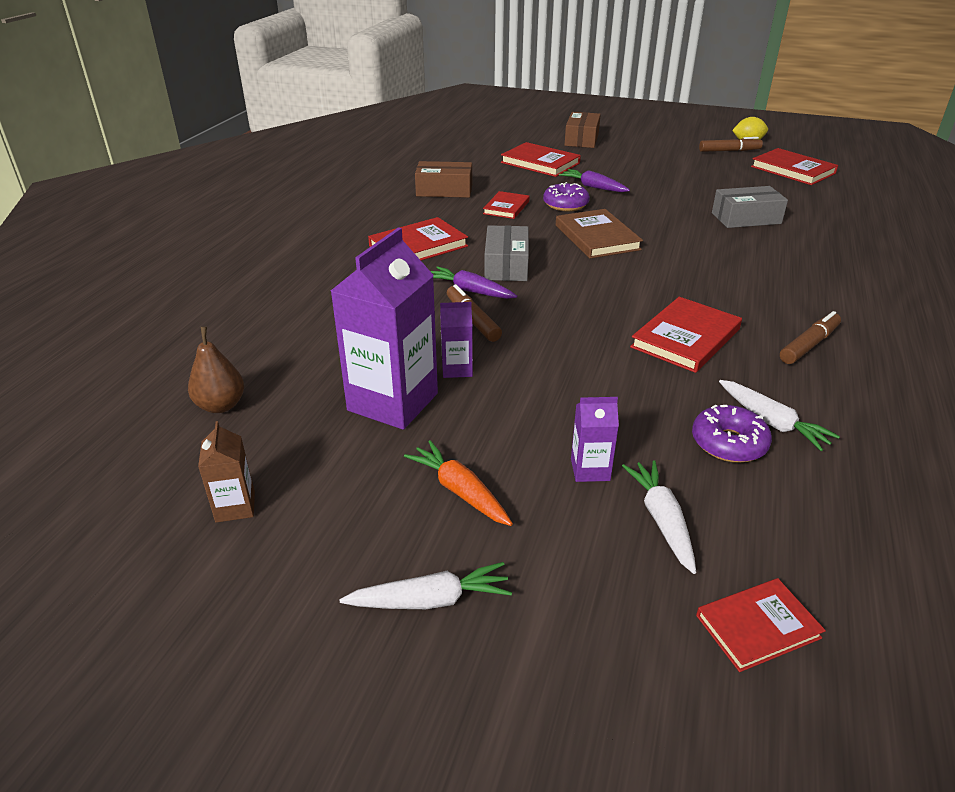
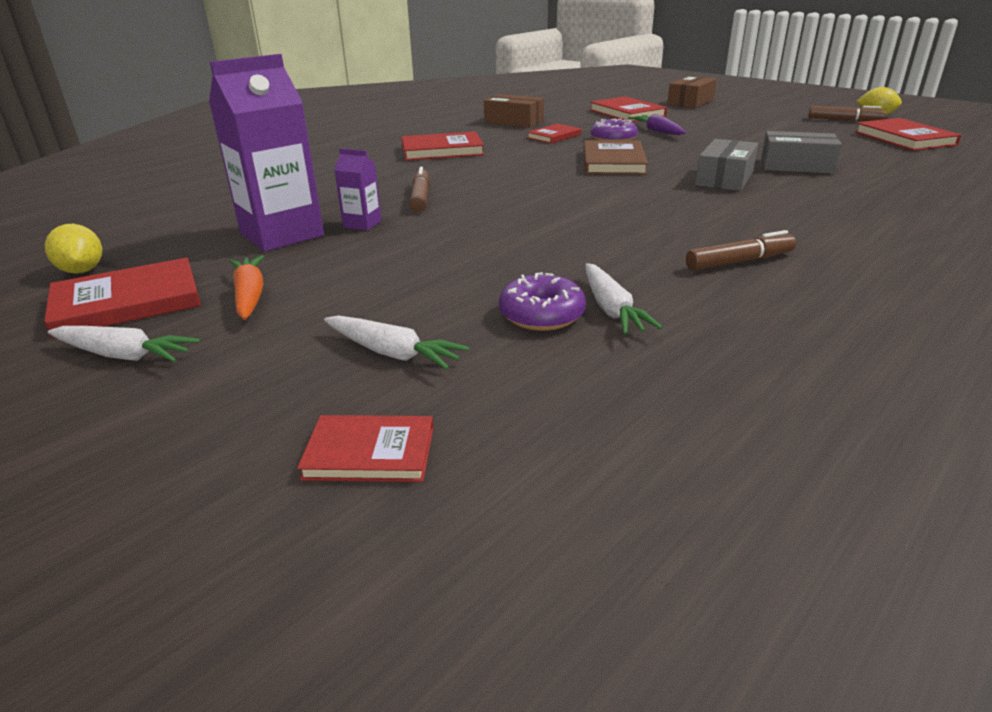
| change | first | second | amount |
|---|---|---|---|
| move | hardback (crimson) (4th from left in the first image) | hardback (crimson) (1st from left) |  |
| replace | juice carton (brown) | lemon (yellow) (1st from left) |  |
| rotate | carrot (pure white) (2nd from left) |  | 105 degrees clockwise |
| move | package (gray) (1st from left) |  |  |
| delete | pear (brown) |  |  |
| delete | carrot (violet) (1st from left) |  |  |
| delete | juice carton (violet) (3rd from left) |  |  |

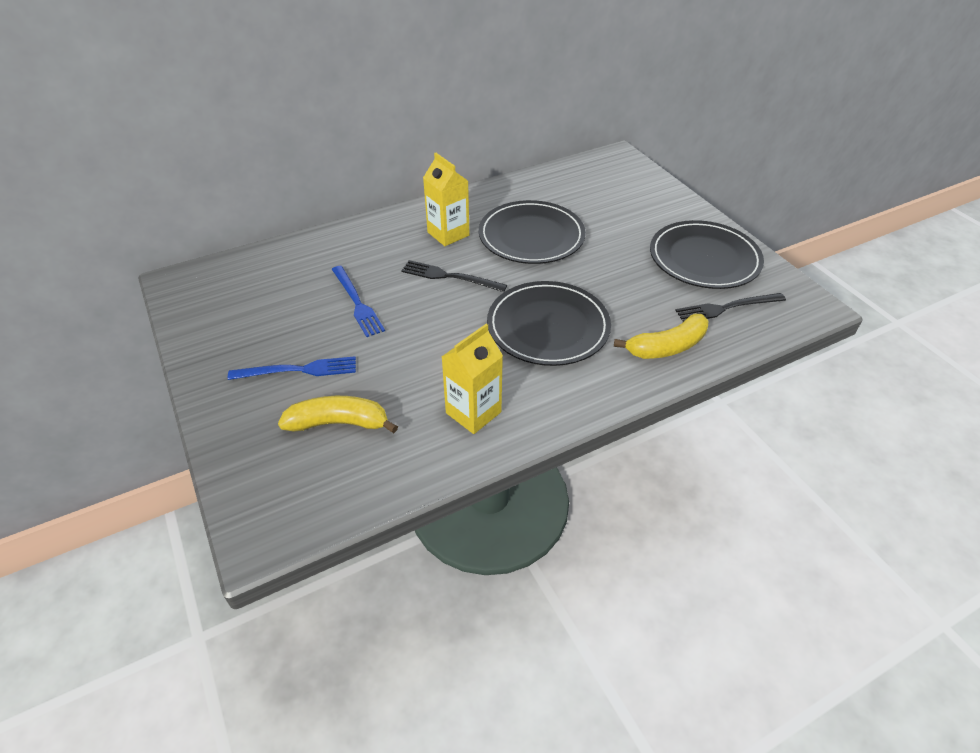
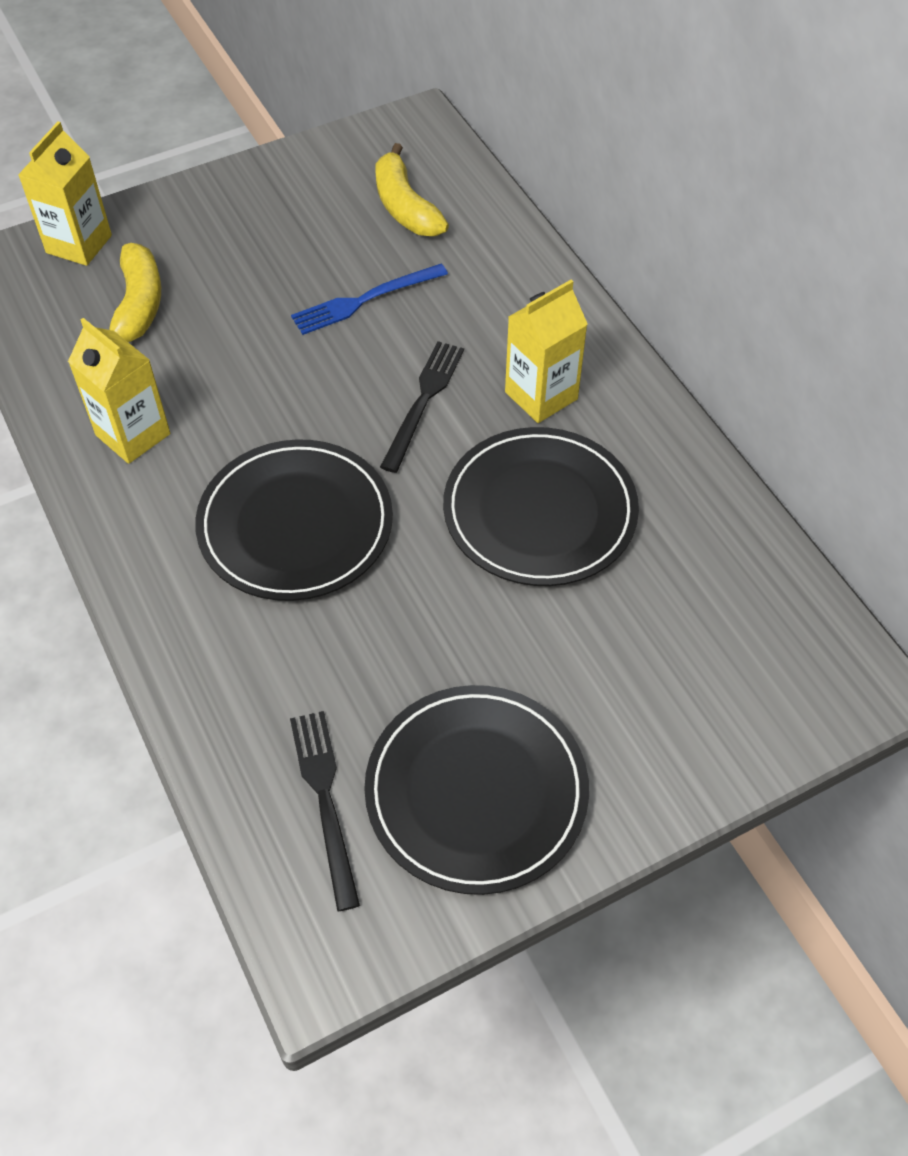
| change | first | second | amount |
|---|---|---|---|
| insert |  | juice carton (yellow) (1st from left) |  |
| move | toy banana (yellow) (2nd from left) |  |  |
| delete | table fork (royal blue) (1st from left) |  |  |

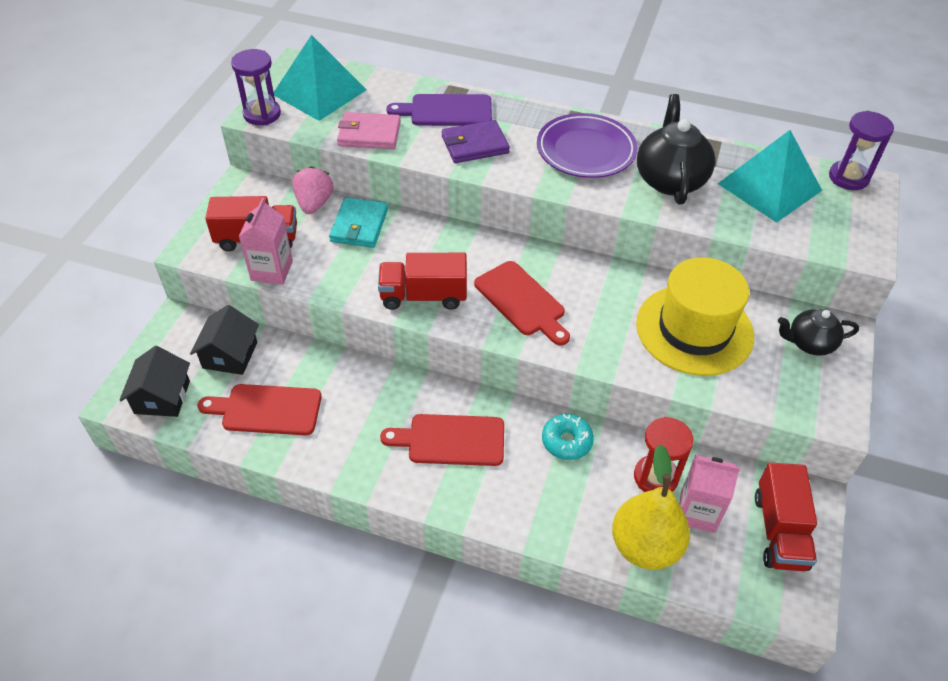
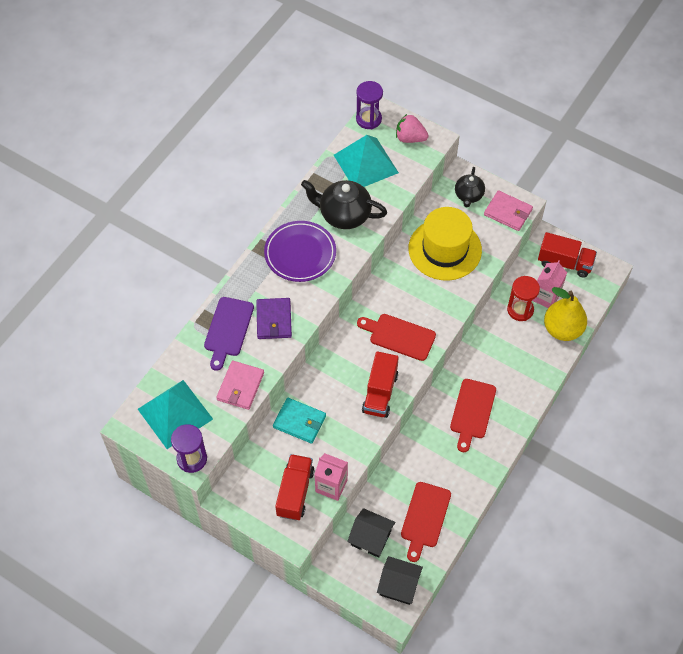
| change | first | second | amount |
|---|---|---|---|
| rotate | bread board (crimson) (3rd from left in the first image) | bread board (crimson) (1st from left) | 135 degrees counterclockwise |
| move | toy strawberry (rose-pink) |  |  |
| insert |  | wallet (rose-pink) (2nd from left) |  |
| delete | donut (teal) |  |  |

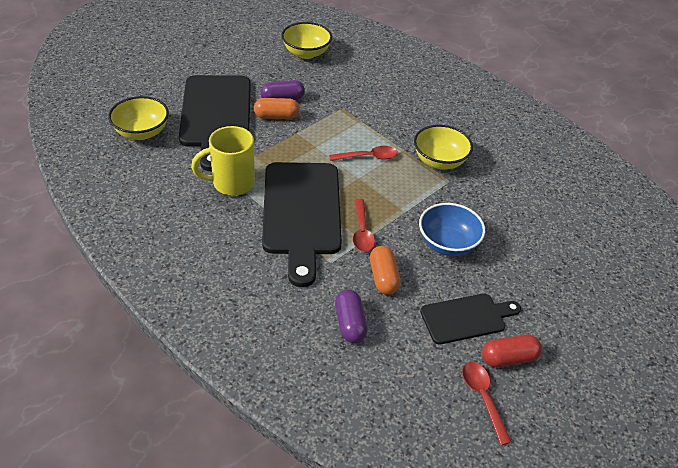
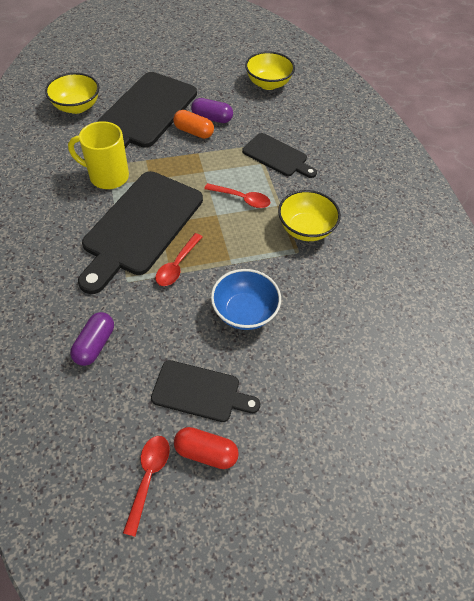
| change | first | second | amount |
|---|---|---|---|
| insert |  | bread board (ebony) (4th from left) |  |
| delete | pill (orange-coloured) (2nd from left) |  |  |

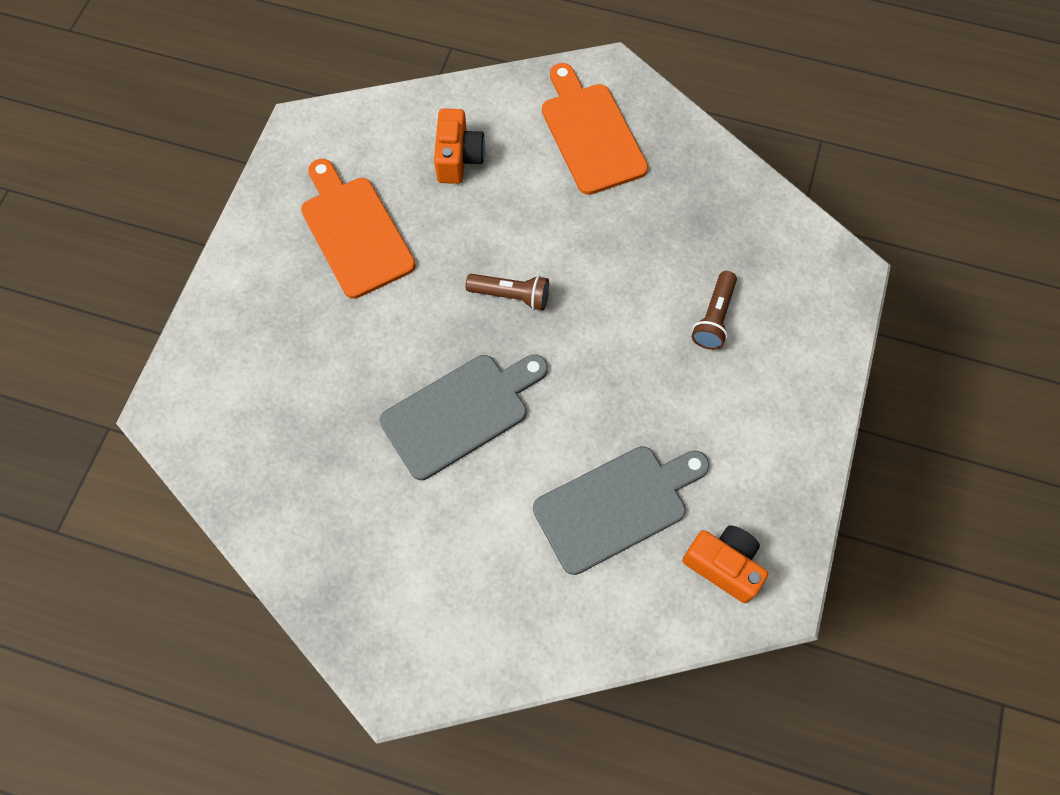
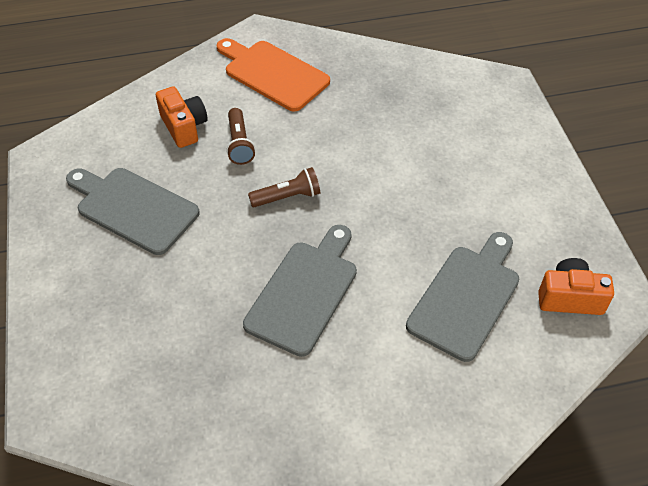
| change | first | second | amount |
|---|---|---|---|
| recolor | bread board (orange-coloured) (1st from left) | bread board (gray) (1st from left) |  |
| move | torch (brown) (2nd from left in the first image) | torch (brown) (1st from left) |  |

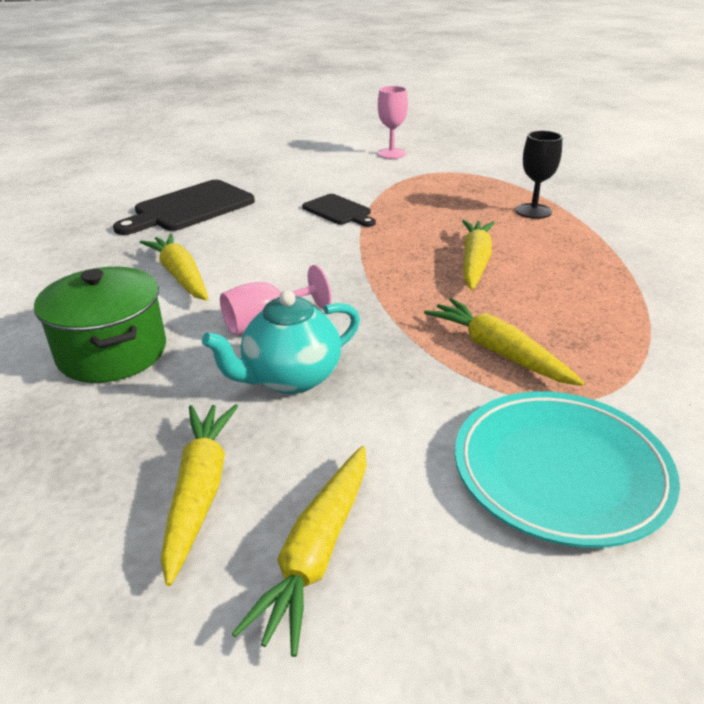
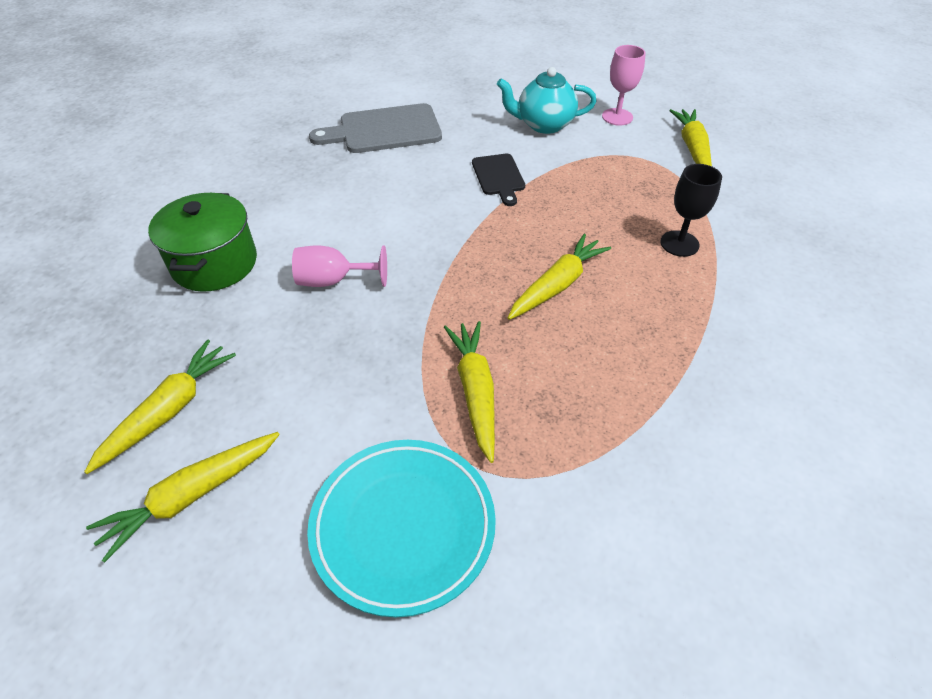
| change | first | second | amount |
|---|---|---|---|
| recolor | bread board (ebony) (1st from left) | bread board (gray) |  |
| move | teapot (teal) |  |  |
| move | carrot (yellow) (1st from left in the first image) | carrot (yellow) (5th from left) |  |

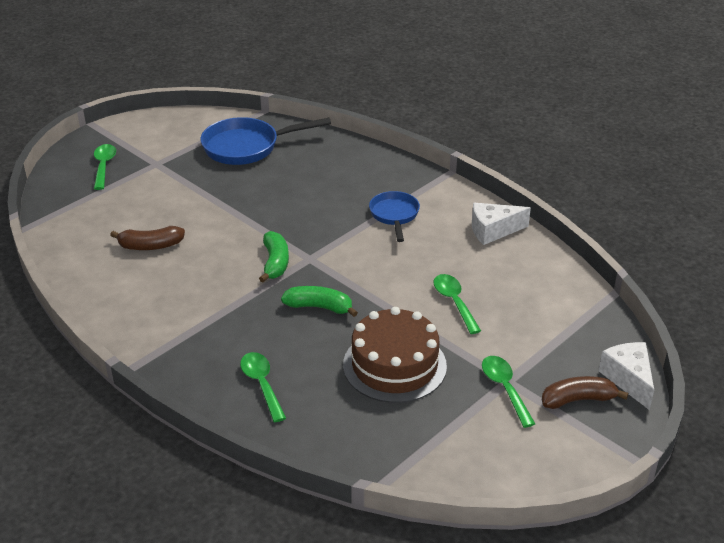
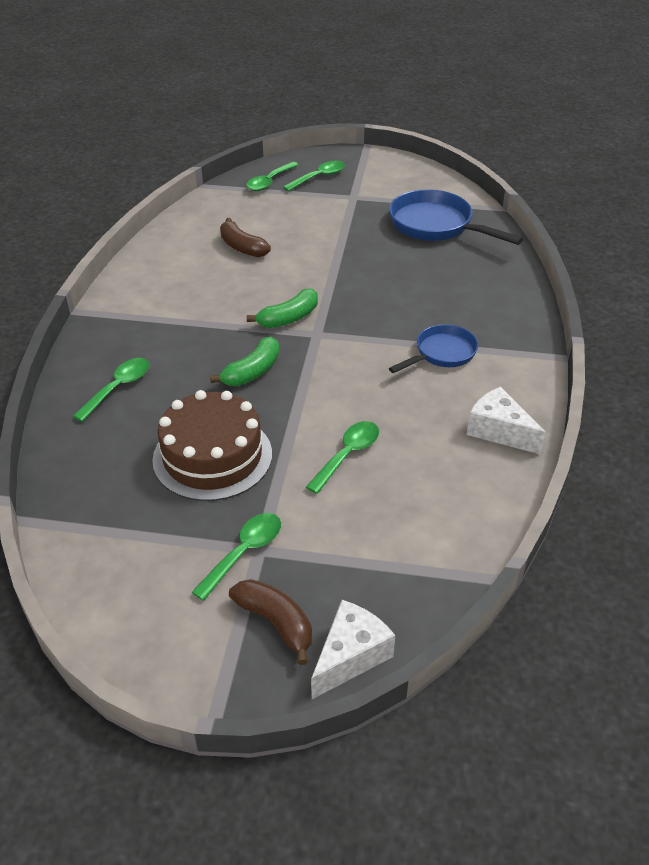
| change | first | second | amount |
|---|---|---|---|
| rotate | toy banana (emerald) (2nd from left in the first image) | toy banana (emerald) (1st from left) | 60 degrees clockwise |
| insert |  | tablespoon (emerald) (3rd from left) |  |

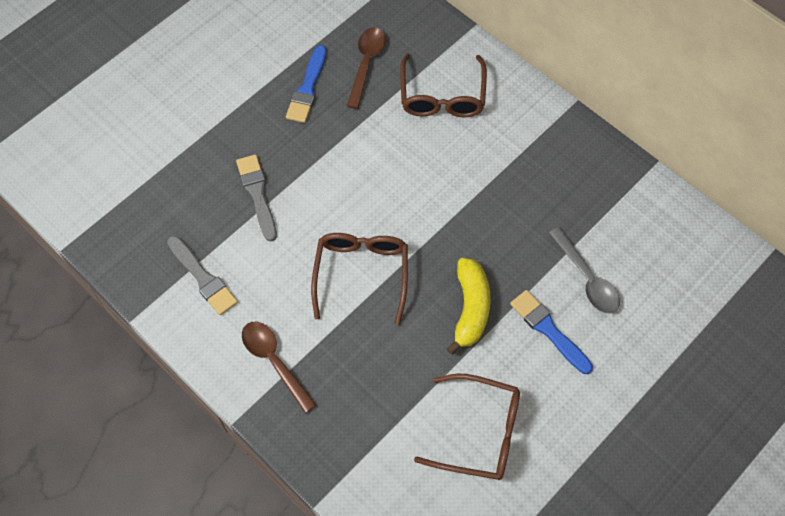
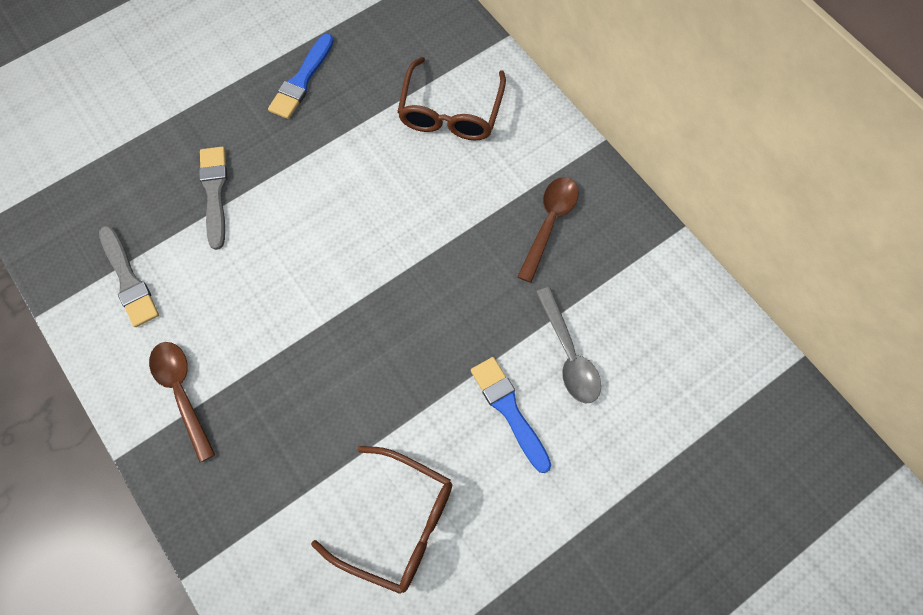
| change | first | second | amount |
|---|---|---|---|
| move | tablespoon (brown) (2nd from left) |  |  |
| delete | glasses (brown) (1st from left) |  |  |
| delete | toy banana (yellow) |  |  |

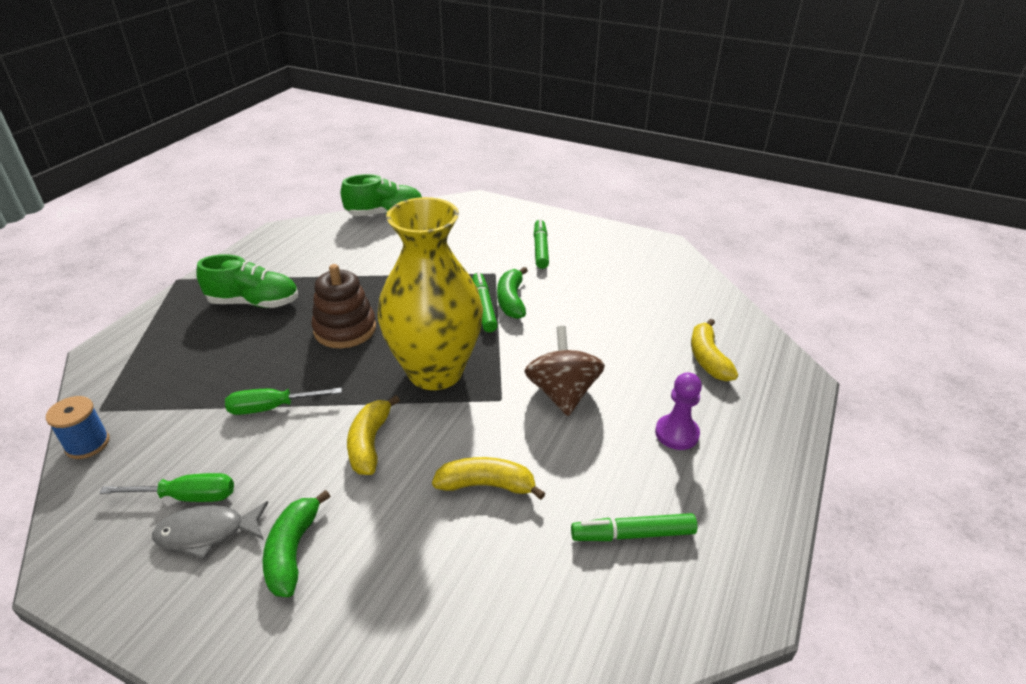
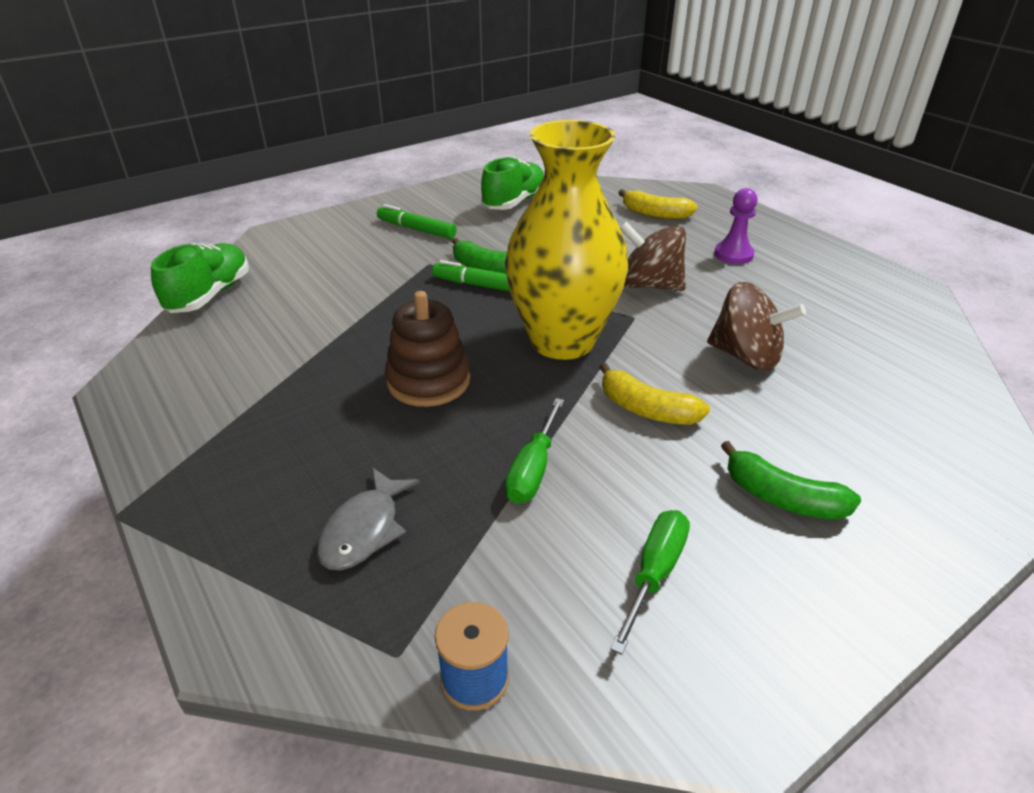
| change | first | second | amount |
|---|---|---|---|
| move | fish figure (gray) |  |  |
| move | lace-up shoe (emerald) (1st from left in the first image) | lace-up shoe (emerald) (2nd from left) |  |
| replace | toy banana (yellow) (2nd from left) | spinning top (brown) (2nd from left) |  |
| delete | felt pen (emerald) (3rd from left) |  |  |

